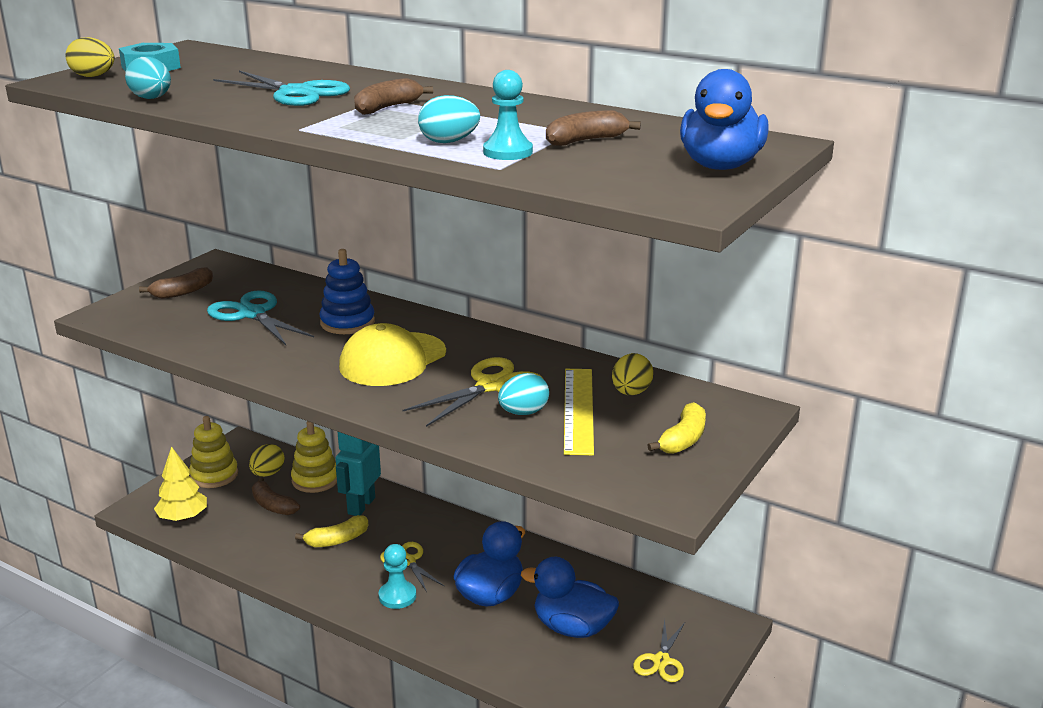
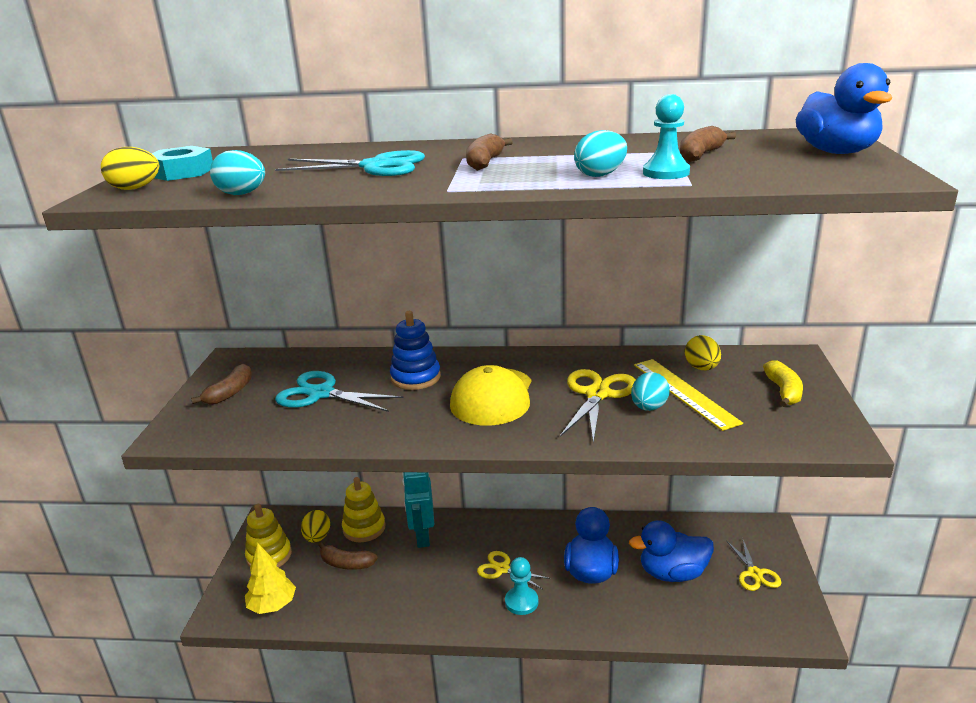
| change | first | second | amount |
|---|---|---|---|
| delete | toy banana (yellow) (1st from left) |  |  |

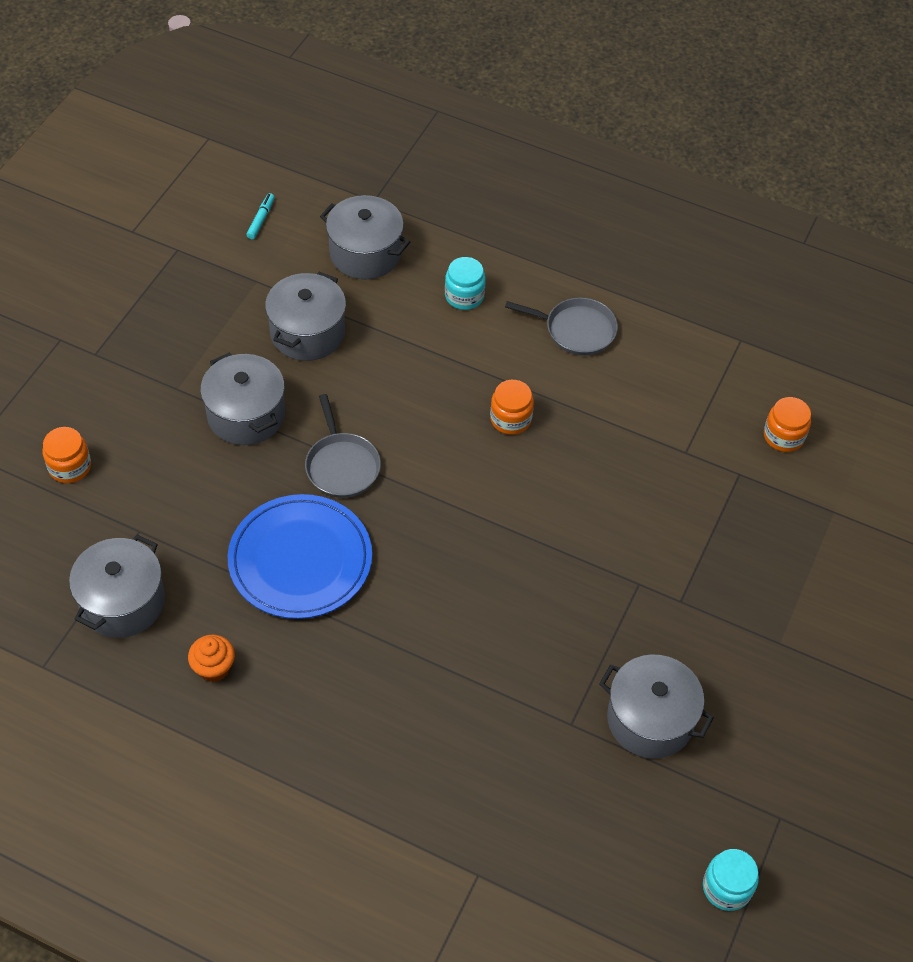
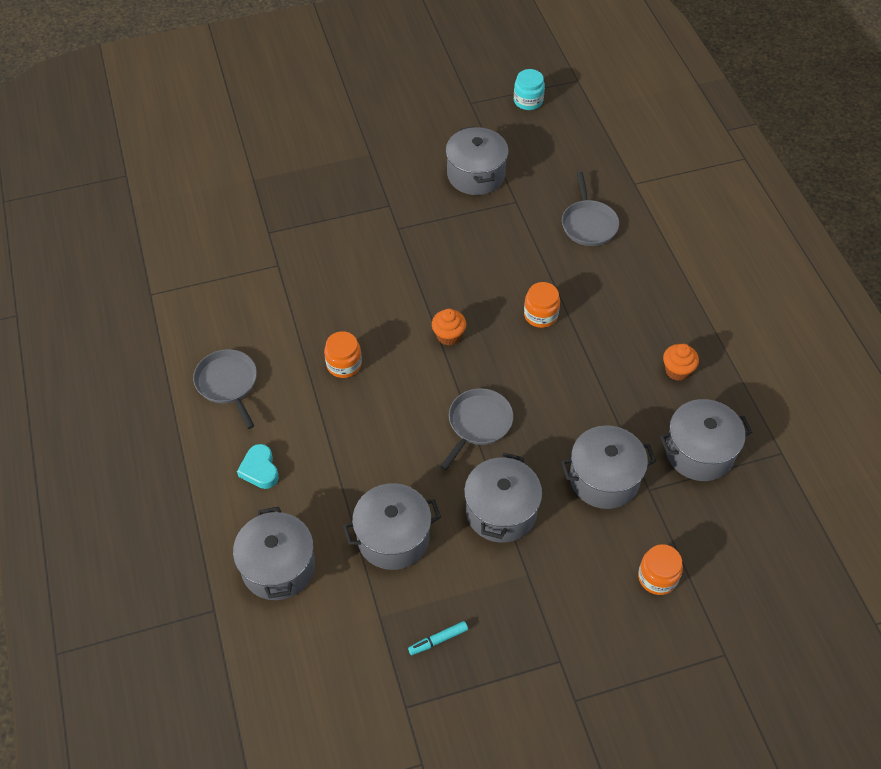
| change | first | second | amount |
|---|---|---|---|
| replace | preserve jar (teal) (1st from left) | heart (teal) |  |
| move | felt pen (teal) |  |  |
| insert |  | cupcake (orange-coloured) (1st from left) |  |
| move | preserve jar (orange-coloured) (3rd from left in the first image) | preserve jar (orange-coloured) (2nd from left) |  |
| insert |  | pot (gray) (5th from left) |  |
| insert |  | pan (gray) (3rd from left) |  |
| delete | flat dish (royal blue) |  |  |

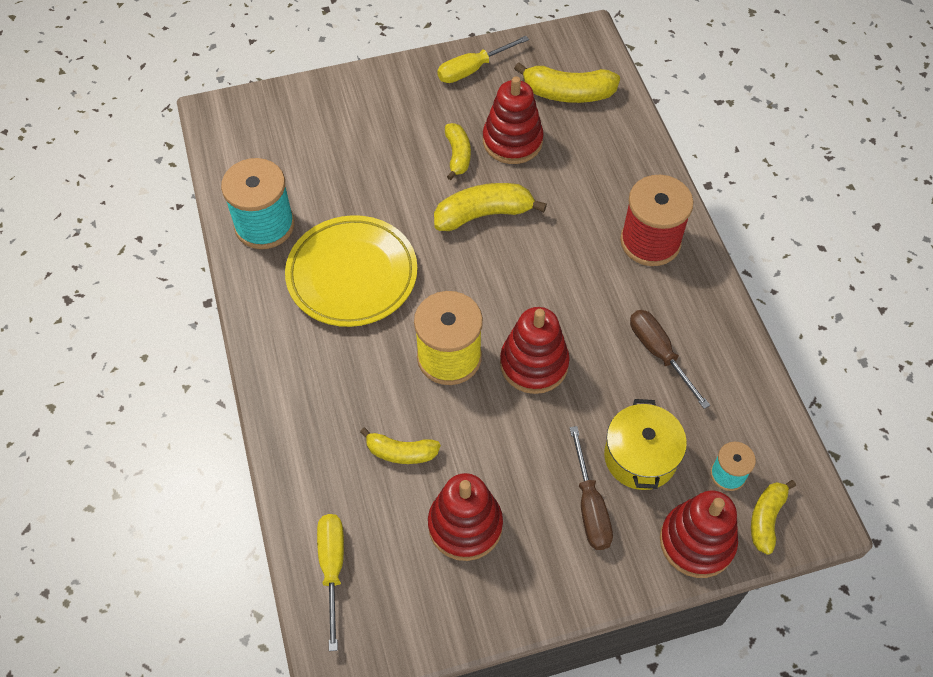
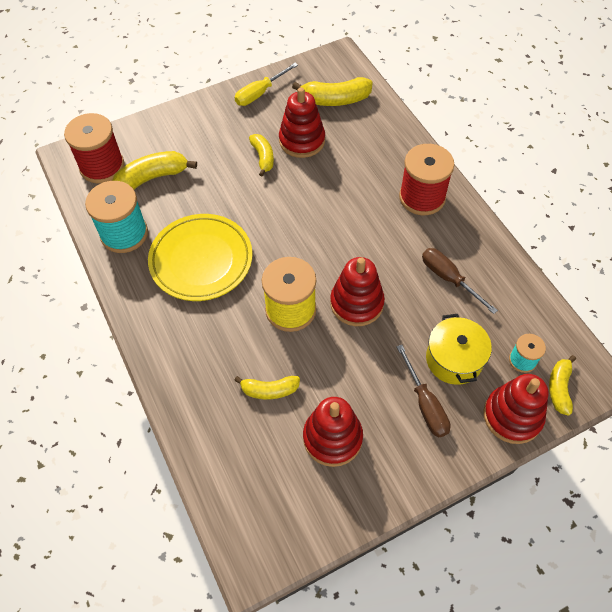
| change | first | second | amount |
|---|---|---|---|
| insert |  | spool (crimson) (1st from left) |  |
| move | toy banana (yellow) (3rd from left in the first image) | toy banana (yellow) (1st from left) |  |
| delete | screwdriver (yellow) (1st from left) |  |  |

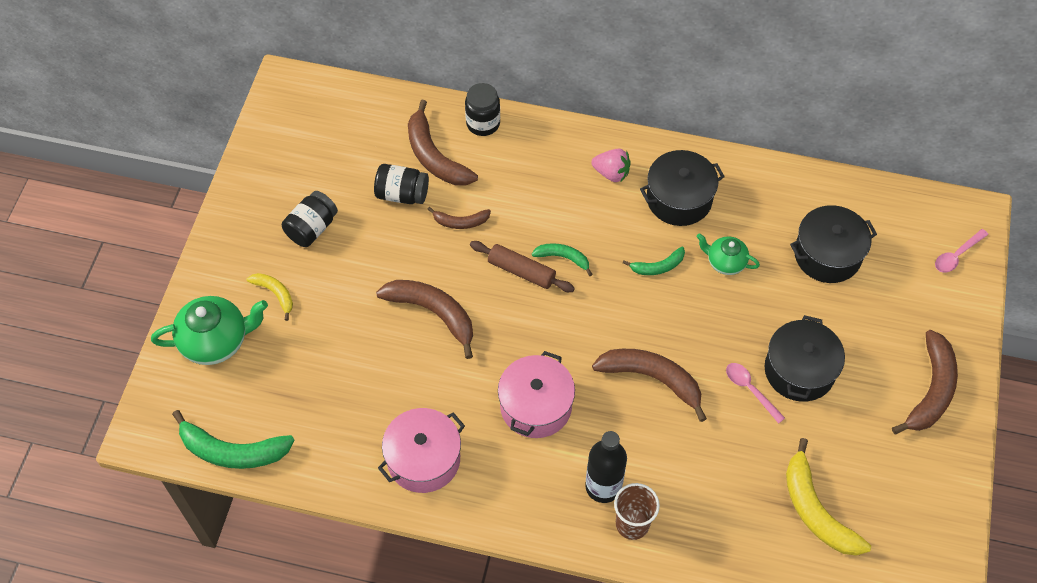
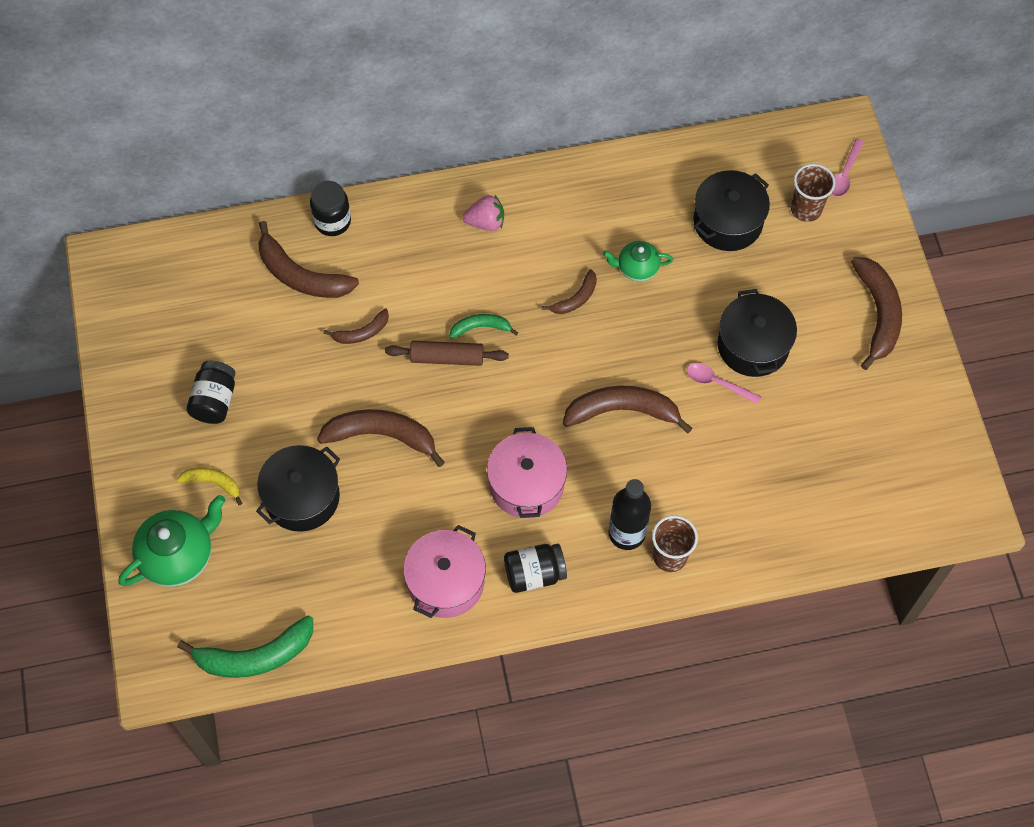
| change | first | second | amount |
|---|---|---|---|
| move | pot (ebony) (1st from left) |  |  |
| move | preserve jar (ebony) (2nd from left in the first image) | preserve jar (ebony) (3rd from left) |  |
| recolor | toy banana (emerald) (3rd from left) | toy banana (brown) (4th from left) |  |
| insert |  | tumbler (brown) (2nd from left) |  |
| delete | toy banana (yellow) (2nd from left) |  |  |

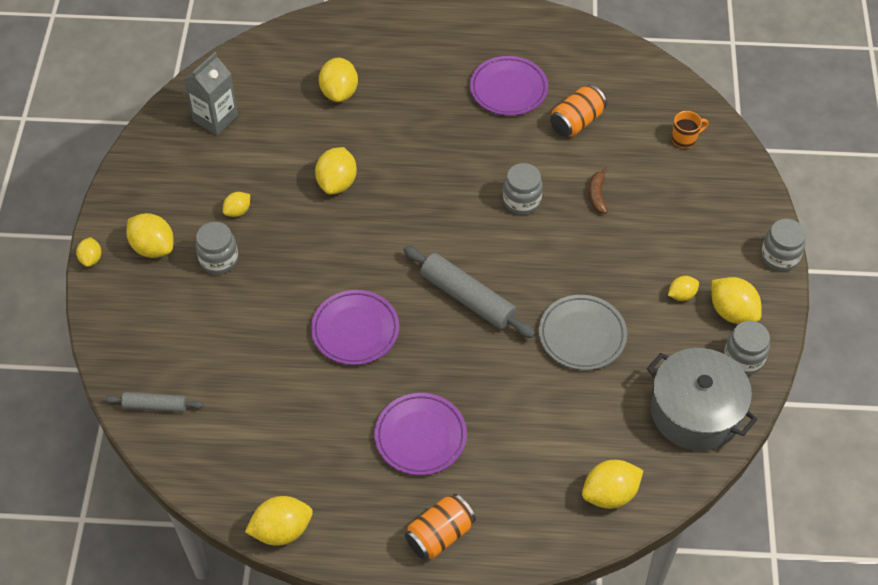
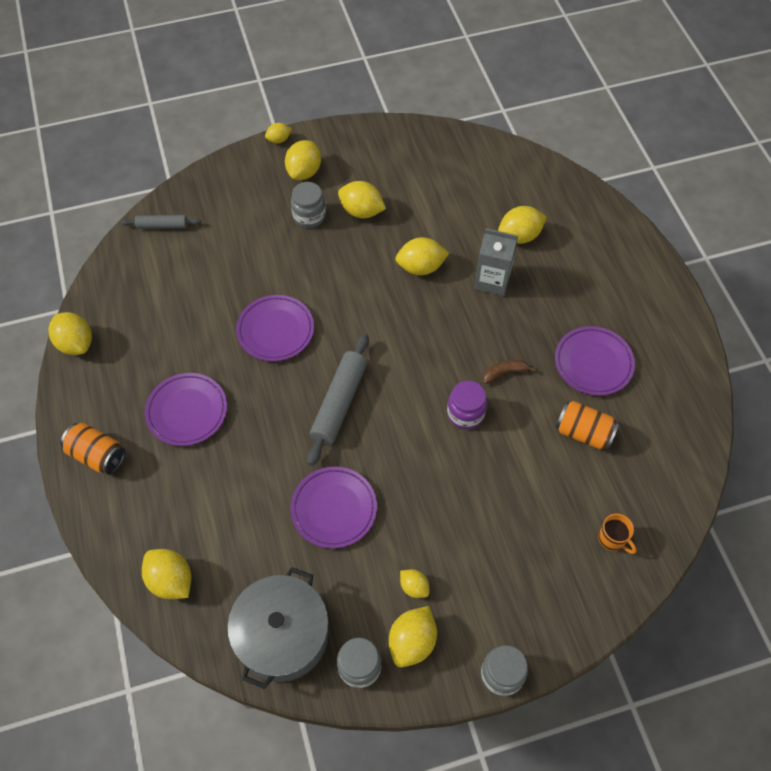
| change | first | second | amount |
|---|---|---|---|
| rotate | pastry roller (gray) (1st from left) |  | 75 degrees counterclockwise |
| recolor | flat dish (gray) | flat dish (violet) (3rd from left) |  |
| resize | lemon (yellow) (3rd from left in the first image) | lemon (yellow) (5th from left) | x1.73 |
| recolor | preserve jar (gray) (2nd from left) | preserve jar (violet) |  |
| move | juice carton (gray) |  |  |
| move | toy banana (brown) |  |  |

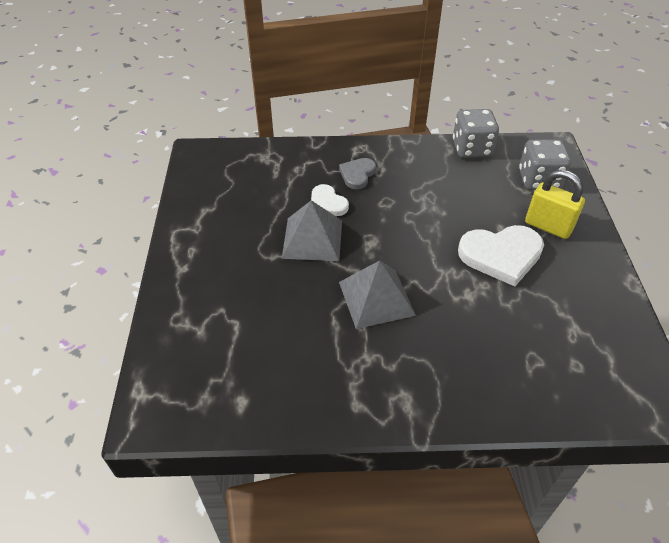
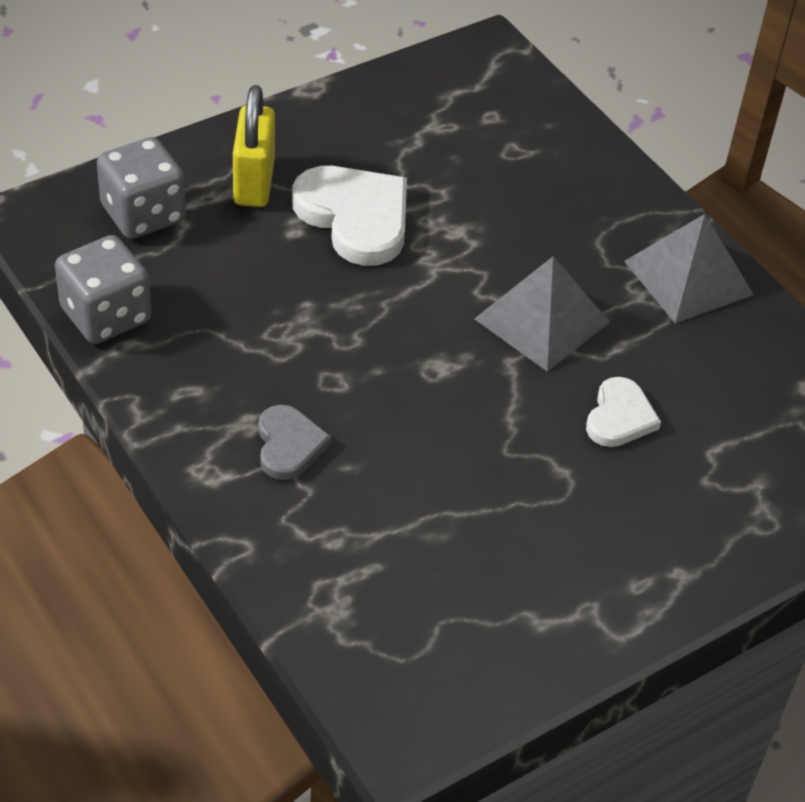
| change | first | second | amount |
|---|---|---|---|
| rotate | heart (gray) |  | 90 degrees counterclockwise |
| move | heart (pure white) (1st from left in the first image) | heart (pure white) (2nd from left) |  |
| move | pyramid shape (gray) (1st from left in the first image) | pyramid shape (gray) (2nd from left) |  |

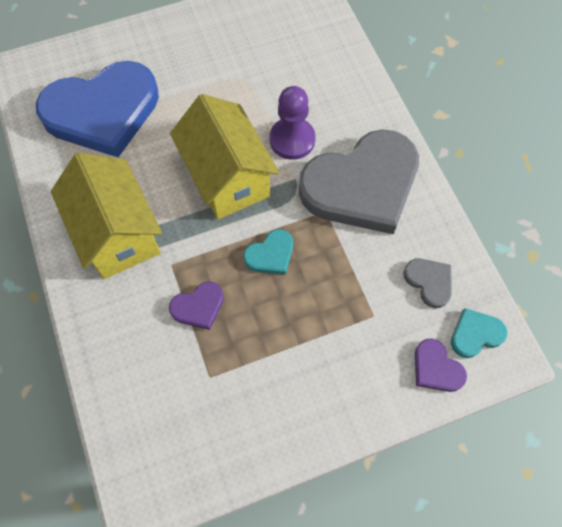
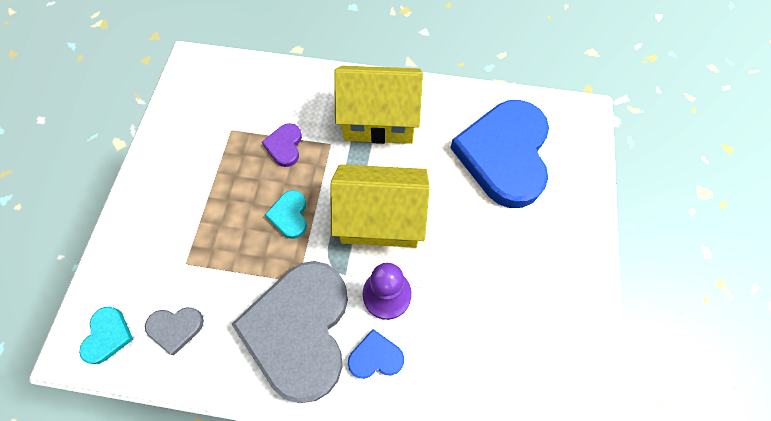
| change | first | second | amount |
|---|---|---|---|
| insert |  | heart (royal blue) (1st from left) |  |
| delete | heart (violet) (2nd from left) |  |  |

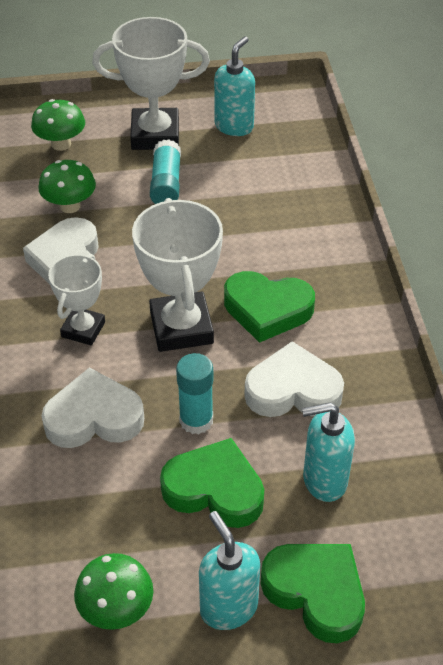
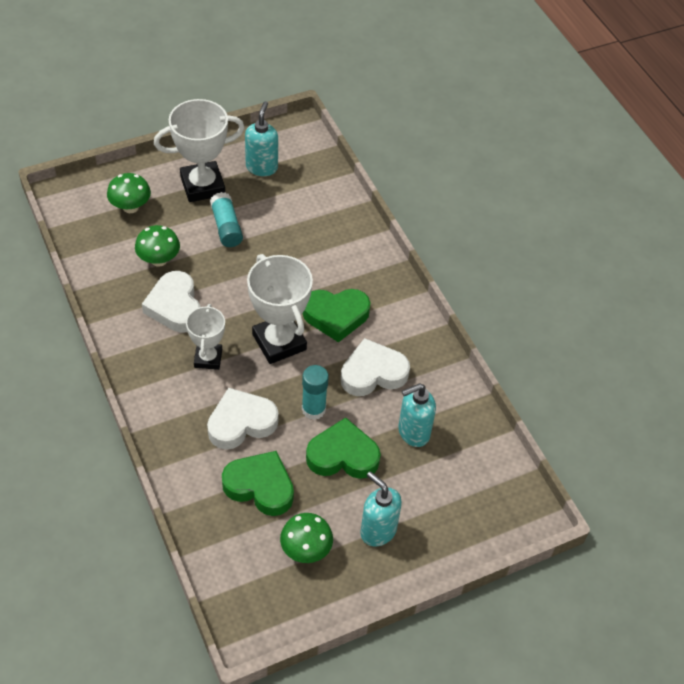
| change | first | second | amount |
|---|---|---|---|
| move | heart (emerald) (3rd from left in the first image) | heart (emerald) (1st from left) |  |

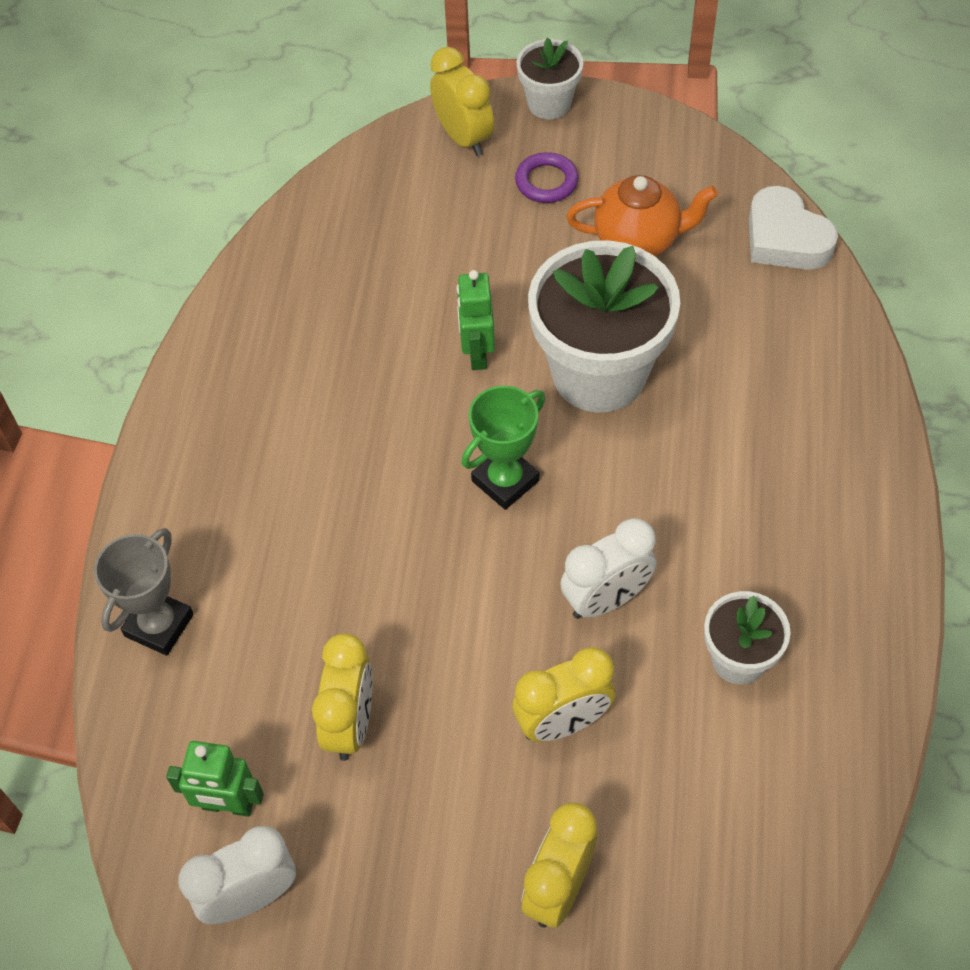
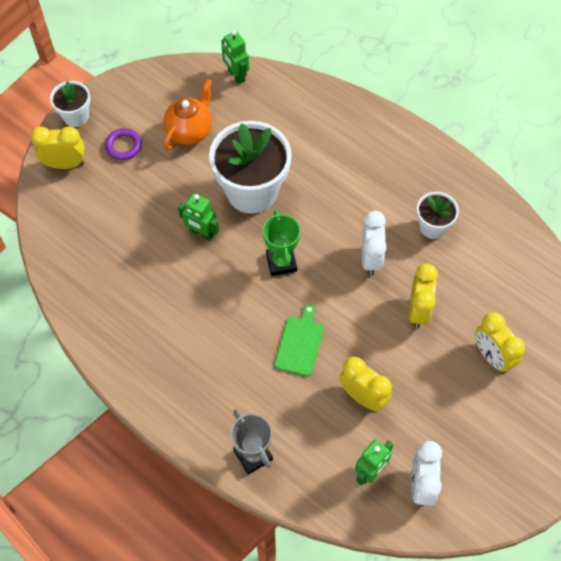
| change | first | second | amount |
|---|---|---|---|
| replace | heart (pure white) | robot figure (emerald) (2nd from left) |  |
| insert |  | bread board (emerald) |  |

